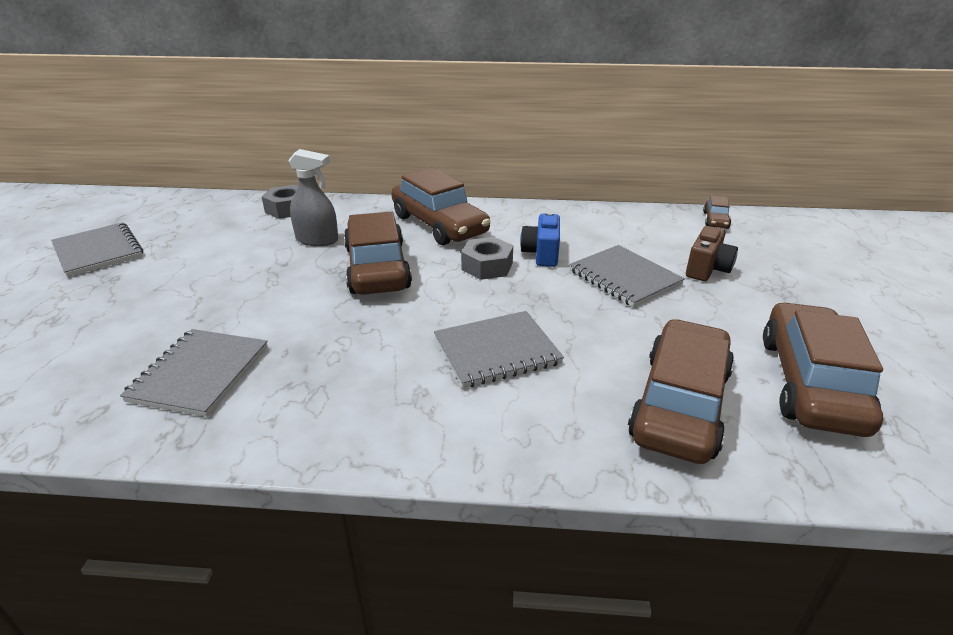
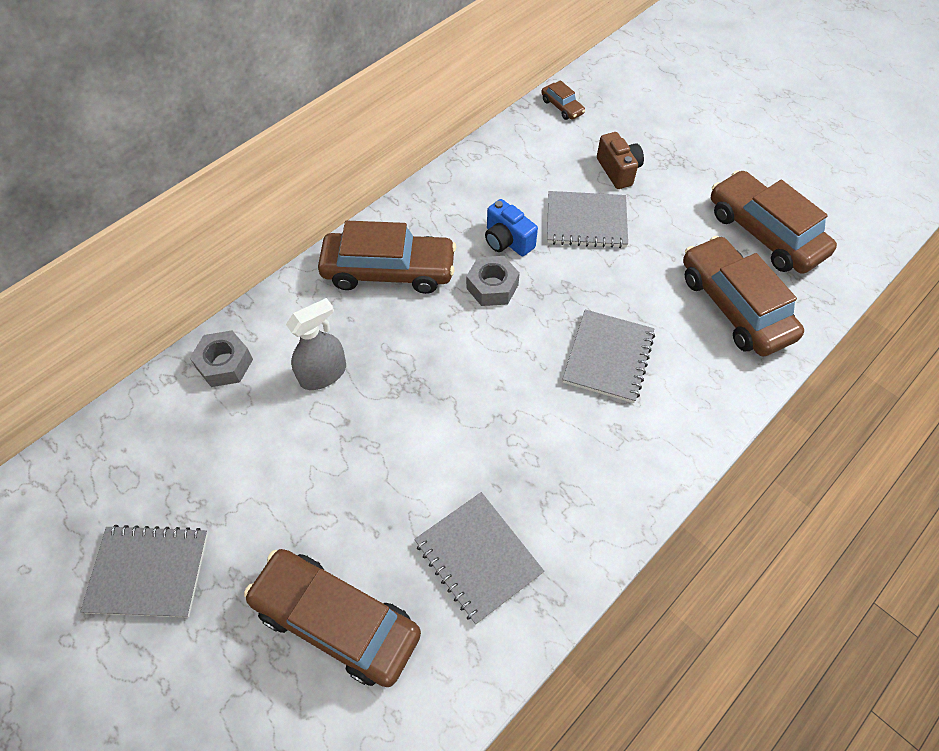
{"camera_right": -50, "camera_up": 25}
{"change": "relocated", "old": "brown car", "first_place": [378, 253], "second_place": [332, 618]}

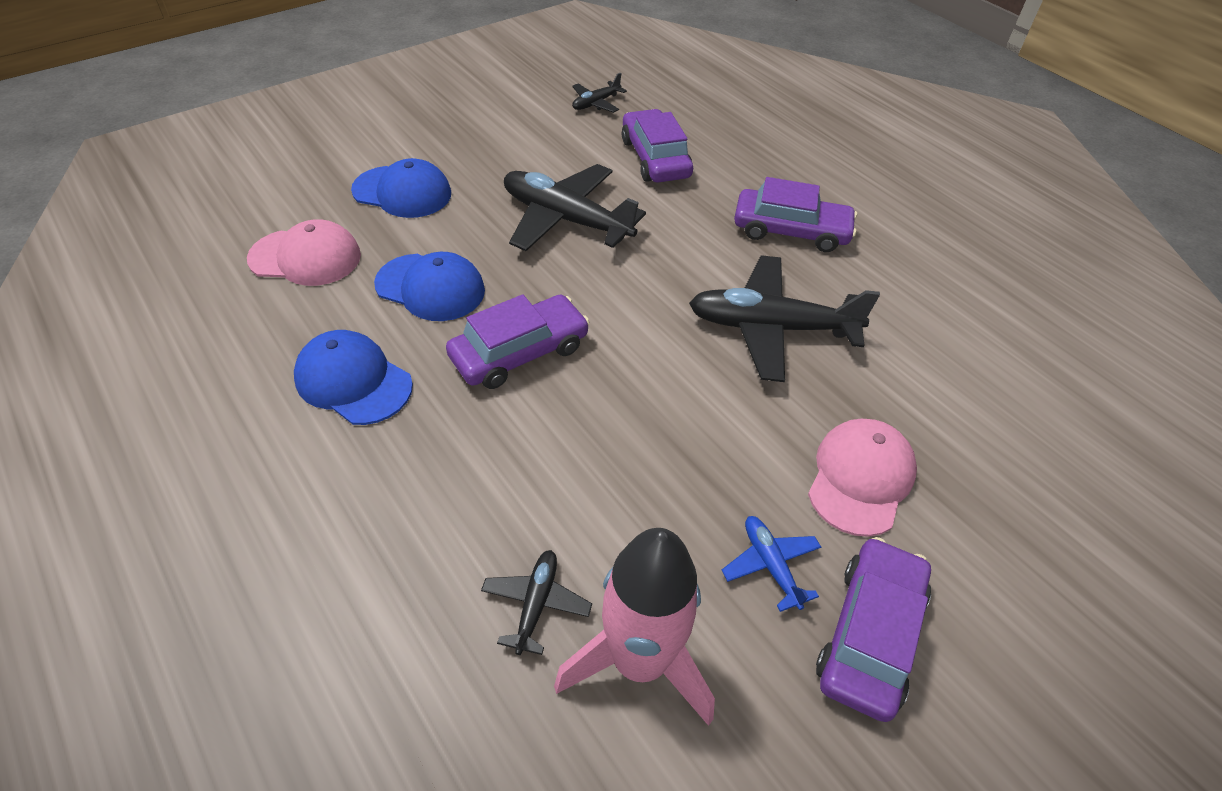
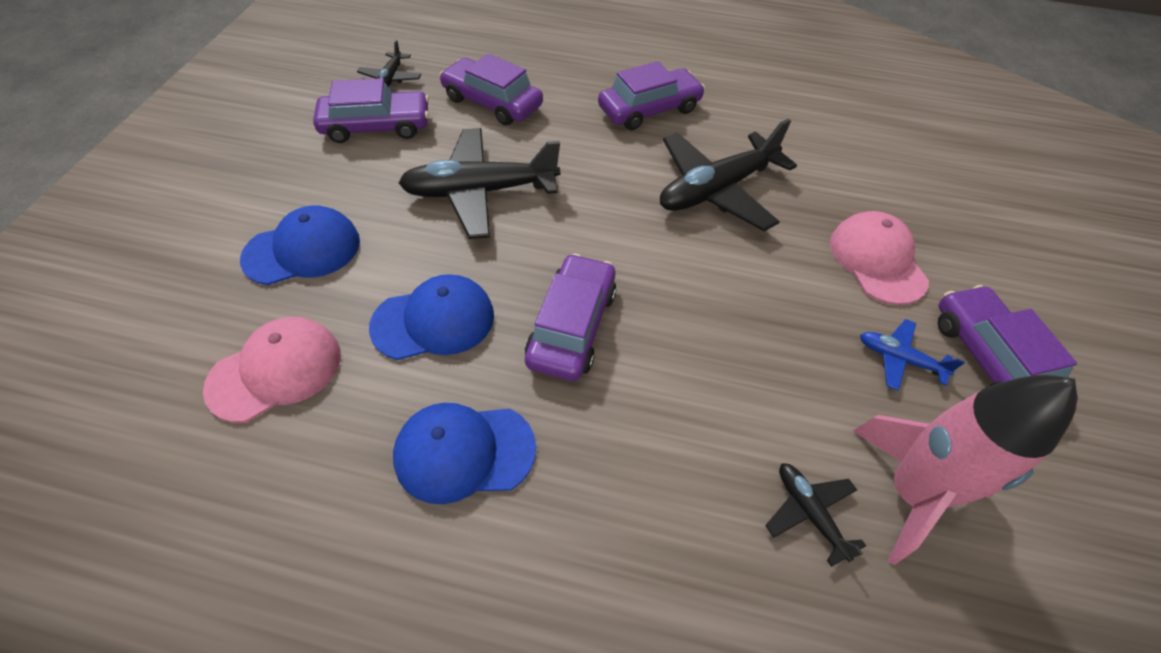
{"camera_right": -40, "camera_up": 5}
{"change": "appeared", "new": "purple car", "second_place": [371, 110]}

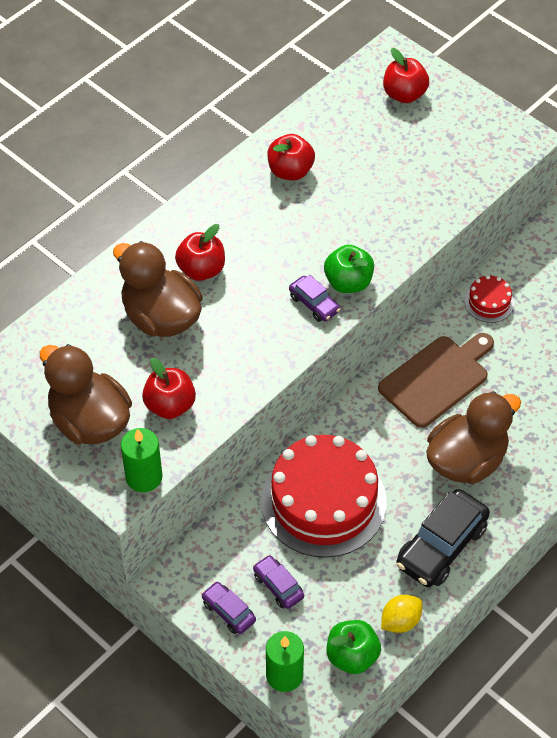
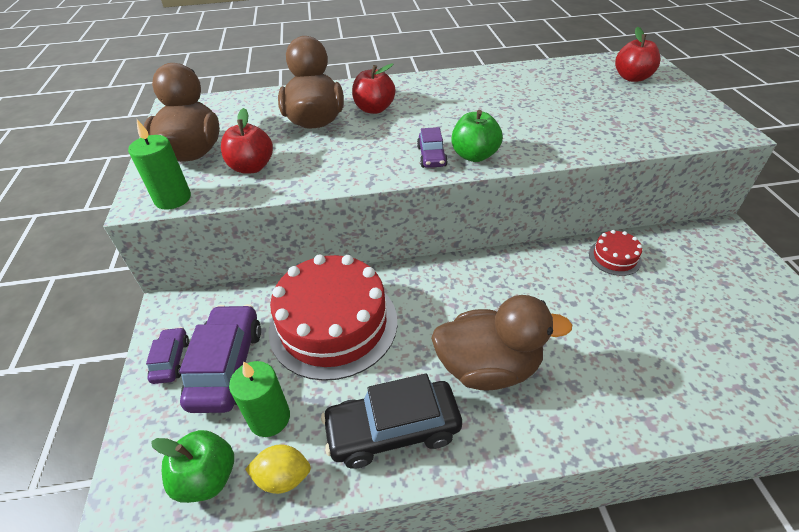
{"camera_right": 40, "camera_up": -10}
{"change": "missing", "old": "red apple", "first_place": [291, 157]}
{"change": "missing", "old": "brown cutting board", "first_place": [436, 380]}
{"change": "size", "old": "purple car", "first_place": [278, 582], "second_place": [220, 358], "factor": 1.88}
{"change": "relocated", "old": "green candle", "first_place": [285, 661], "second_place": [259, 399]}

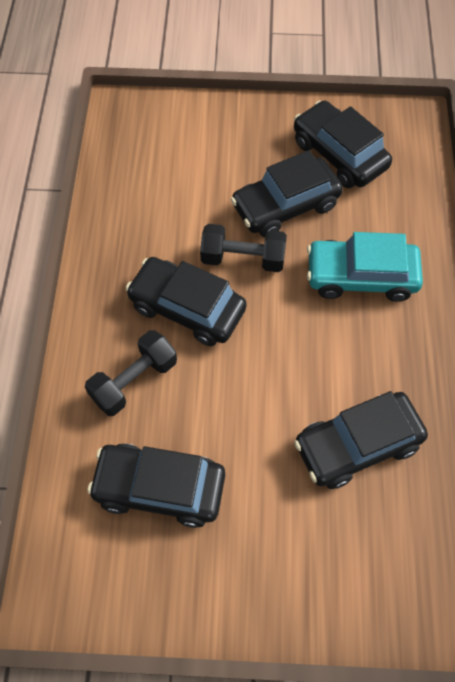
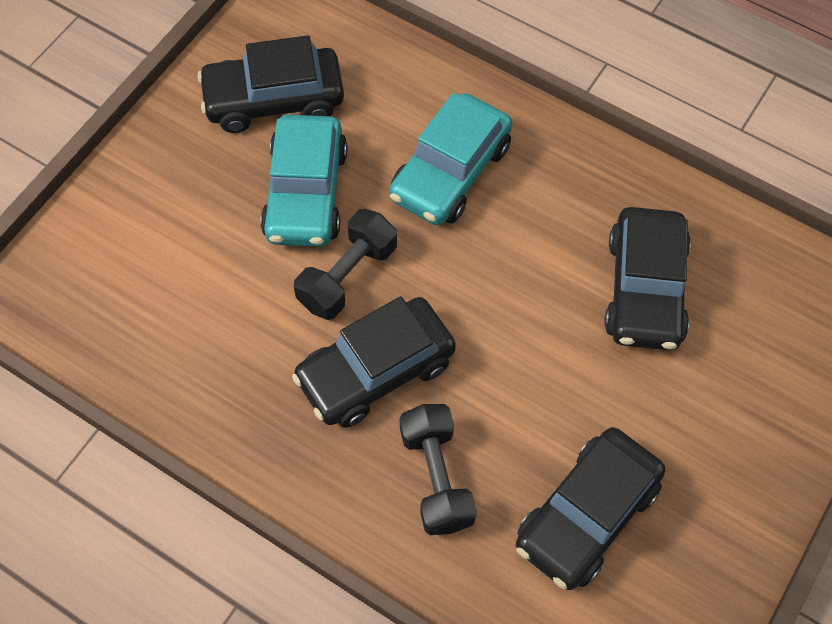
{"camera_right": -60, "camera_up": 0}
{"change": "colour", "old": "black car", "new": "turquoise car", "first_place": [287, 193], "second_place": [303, 181]}

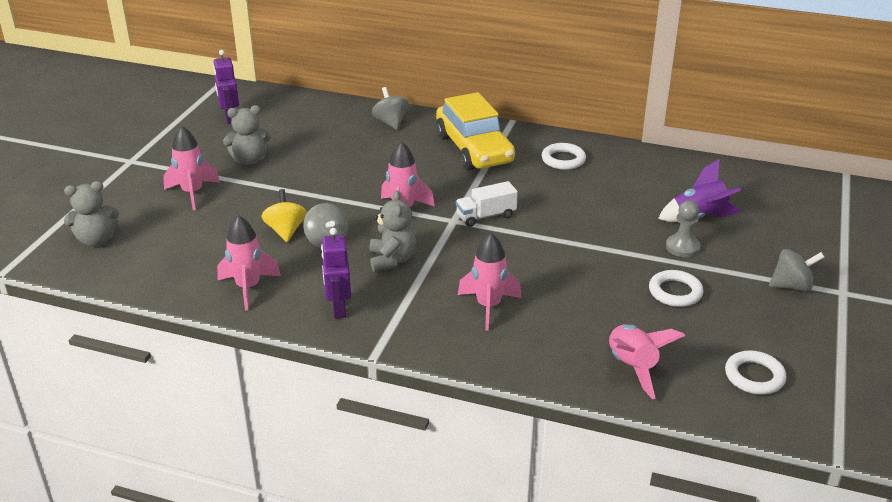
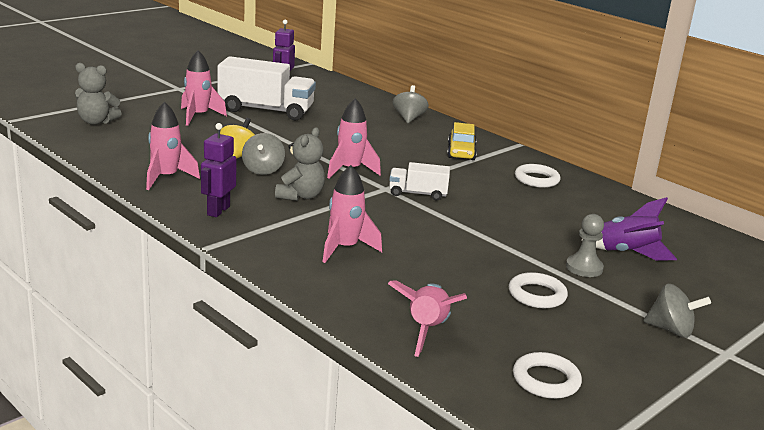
{"camera_right": 25, "camera_up": -10}
{"change": "size", "old": "yellow car", "first_place": [475, 131], "second_place": [462, 141], "factor": 0.55}
{"change": "exchanged", "old": "grey teddy bear", "new": "white truck", "first_place": [247, 135], "second_place": [266, 88]}

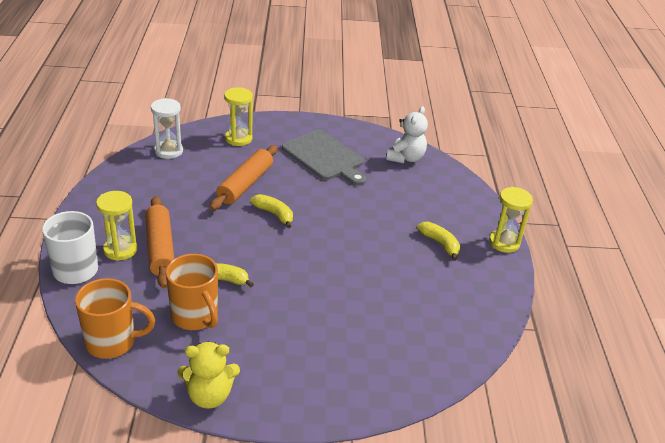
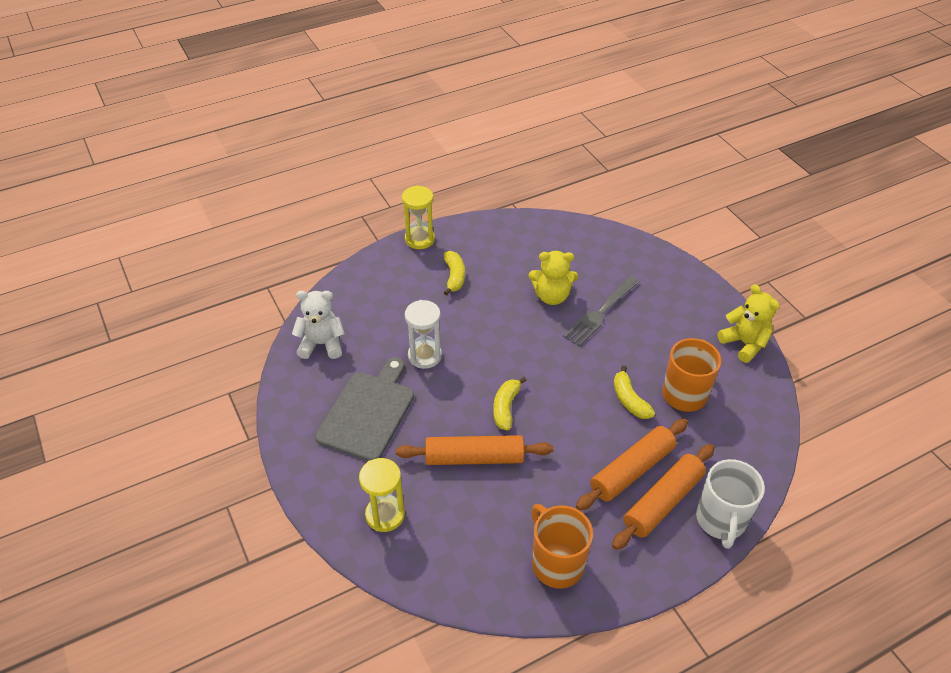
{"camera_right": -115, "camera_up": 10}
{"change": "relocated", "old": "white hourglass", "first_place": [167, 128], "second_place": [423, 334]}
{"change": "exchanged", "old": "yellow hourglass", "new": "orange rolling pin", "first_place": [116, 226], "second_place": [663, 497]}
{"change": "spun", "old": "yellow banana", "first_place": [438, 241], "second_place": [454, 273], "degrees": 150}
{"change": "relocated", "old": "orange mug", "first_place": [115, 318], "second_place": [562, 546]}
{"change": "appeared", "new": "yellow teddy bear", "second_place": [553, 278]}
{"change": "appeared", "new": "grey fork", "second_place": [601, 311]}

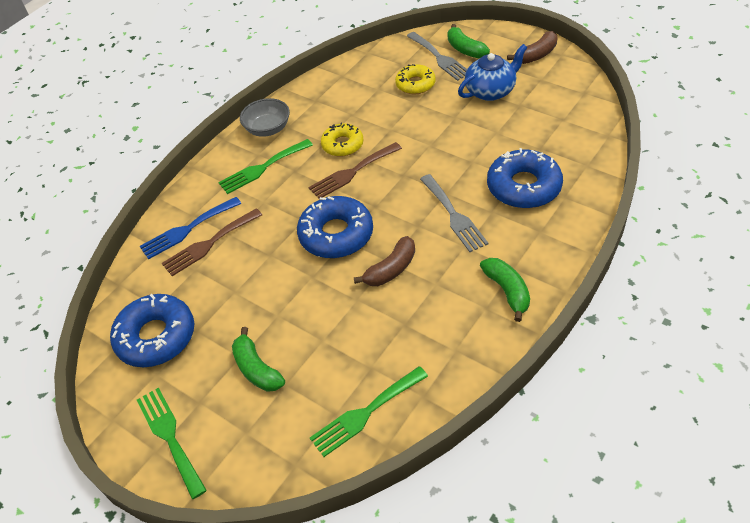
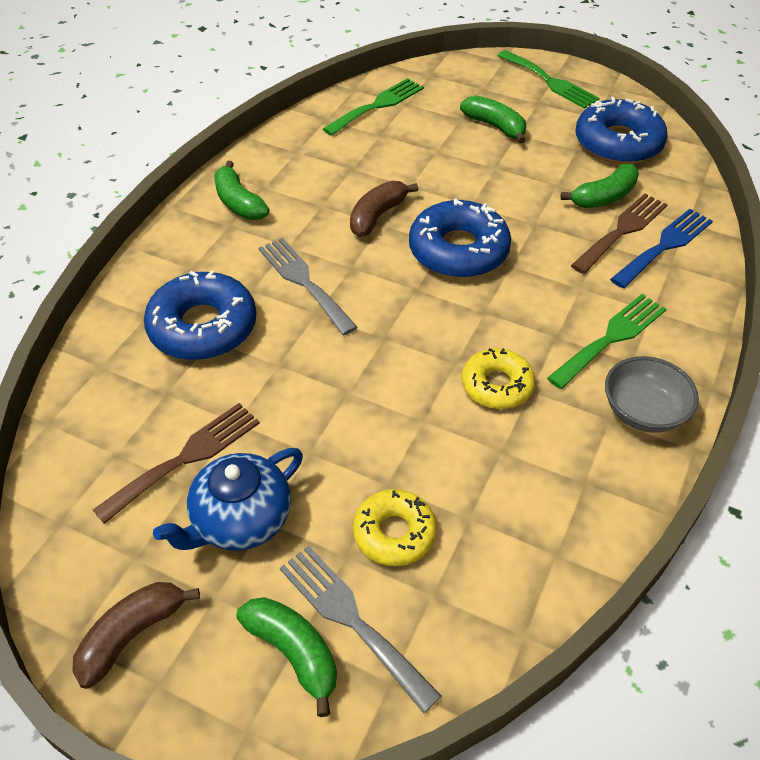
{"camera_right": 165, "camera_up": 0}
{"change": "relocated", "old": "brown fork", "first_place": [355, 170], "second_place": [176, 463]}
{"change": "appeared", "new": "green banana", "second_place": [599, 185]}

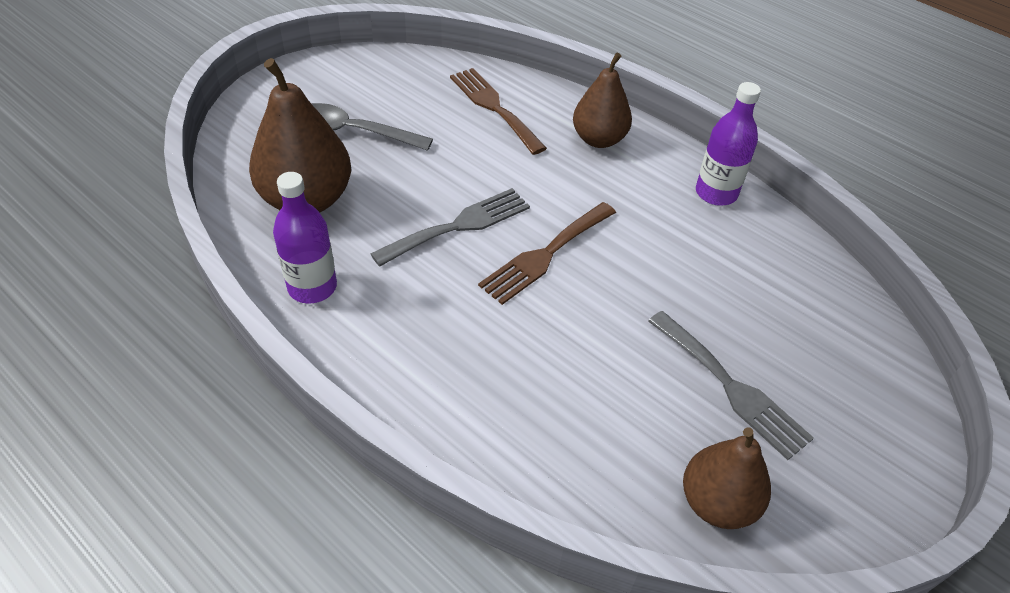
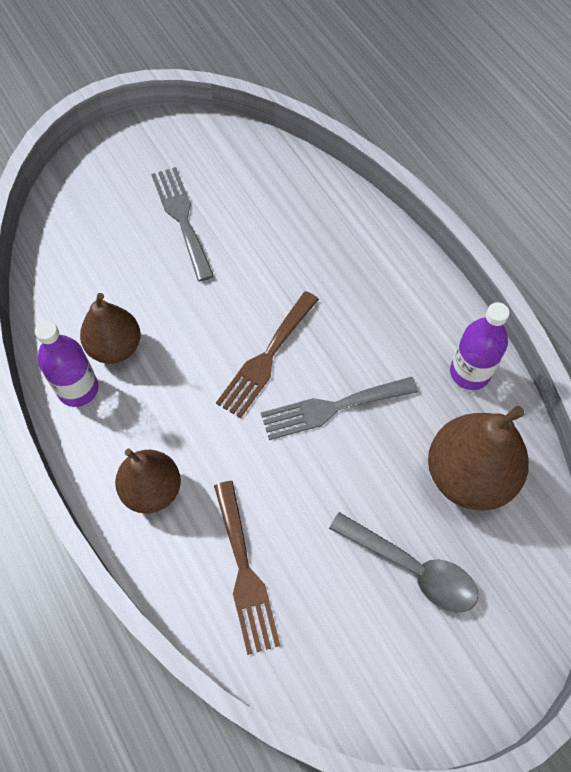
{"camera_right": -160, "camera_up": 15}
{"change": "spun", "old": "brown fork", "first_place": [547, 253], "second_place": [267, 354], "degrees": 150}
{"change": "relocated", "old": "brown pear", "first_place": [727, 478], "second_place": [110, 328]}

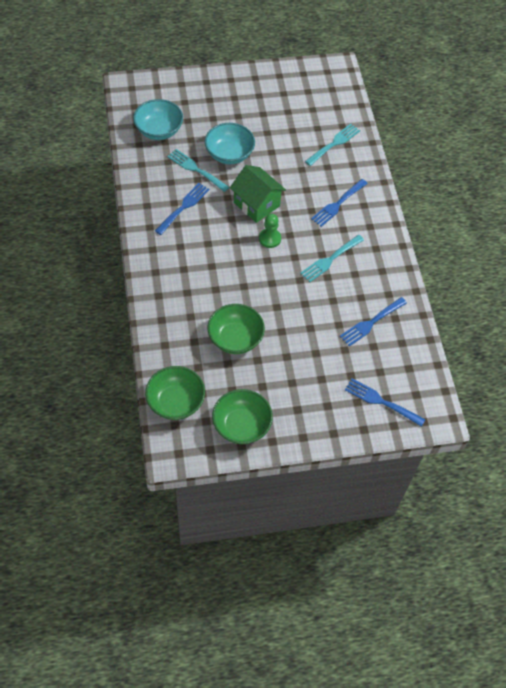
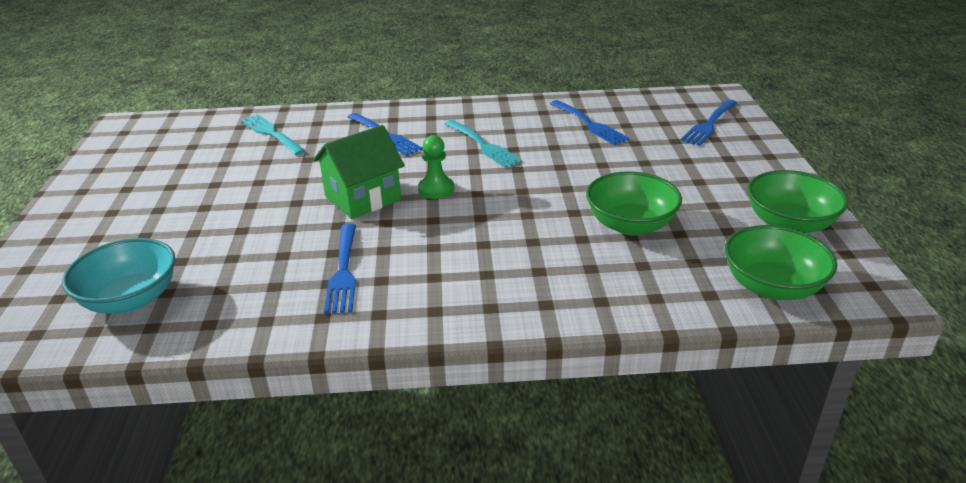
{"camera_right": -80, "camera_up": -25}
{"change": "missing", "old": "turquoise bowl", "first_place": [230, 143]}
{"change": "missing", "old": "turquoise fork", "first_place": [198, 170]}
{"change": "spun", "old": "blue fork", "first_place": [182, 209], "second_place": [340, 269], "degrees": -135}

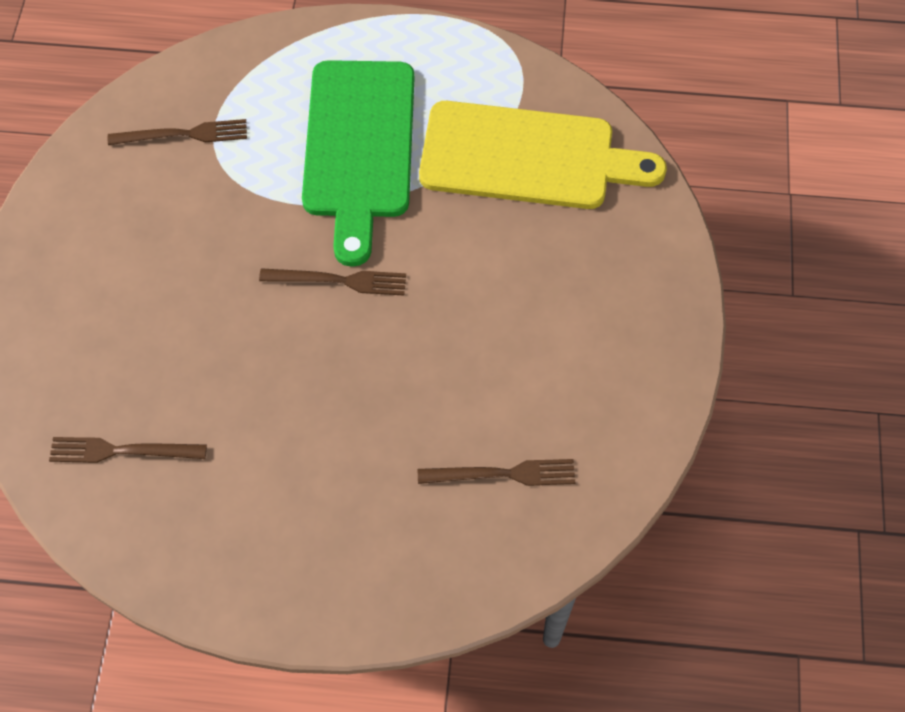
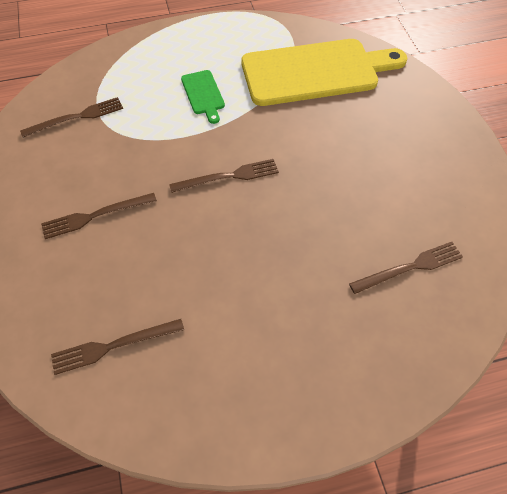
{"camera_right": -20, "camera_up": -5}
{"change": "size", "old": "green cutting board", "first_place": [358, 163], "second_place": [203, 97], "factor": 0.43}
{"change": "appeared", "new": "brown fork", "second_place": [99, 216]}

